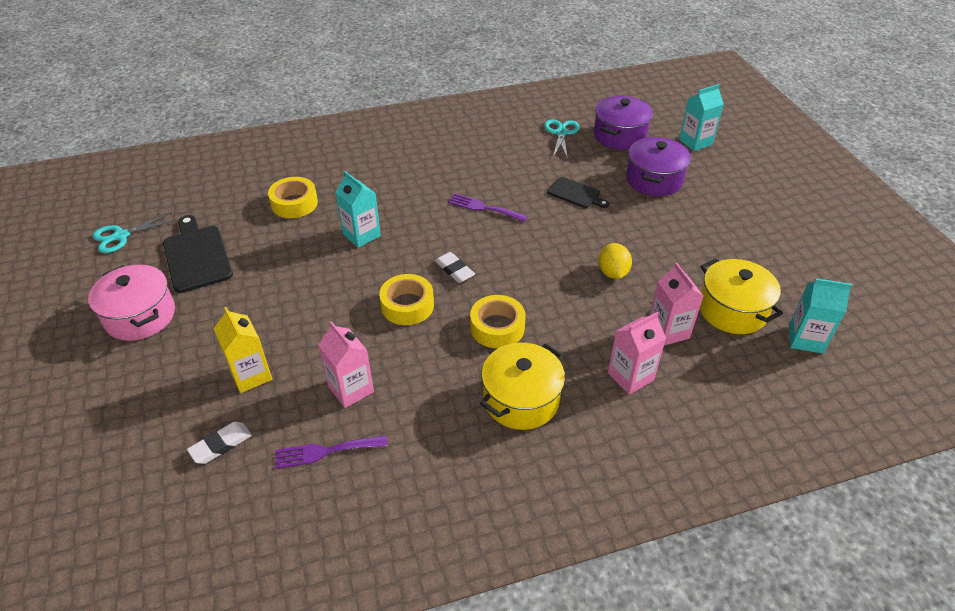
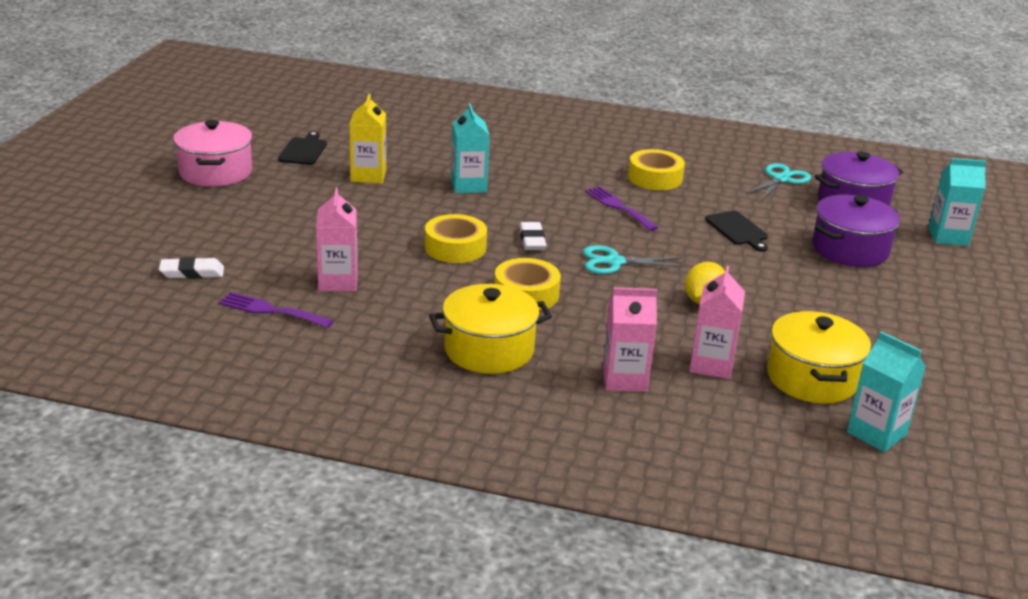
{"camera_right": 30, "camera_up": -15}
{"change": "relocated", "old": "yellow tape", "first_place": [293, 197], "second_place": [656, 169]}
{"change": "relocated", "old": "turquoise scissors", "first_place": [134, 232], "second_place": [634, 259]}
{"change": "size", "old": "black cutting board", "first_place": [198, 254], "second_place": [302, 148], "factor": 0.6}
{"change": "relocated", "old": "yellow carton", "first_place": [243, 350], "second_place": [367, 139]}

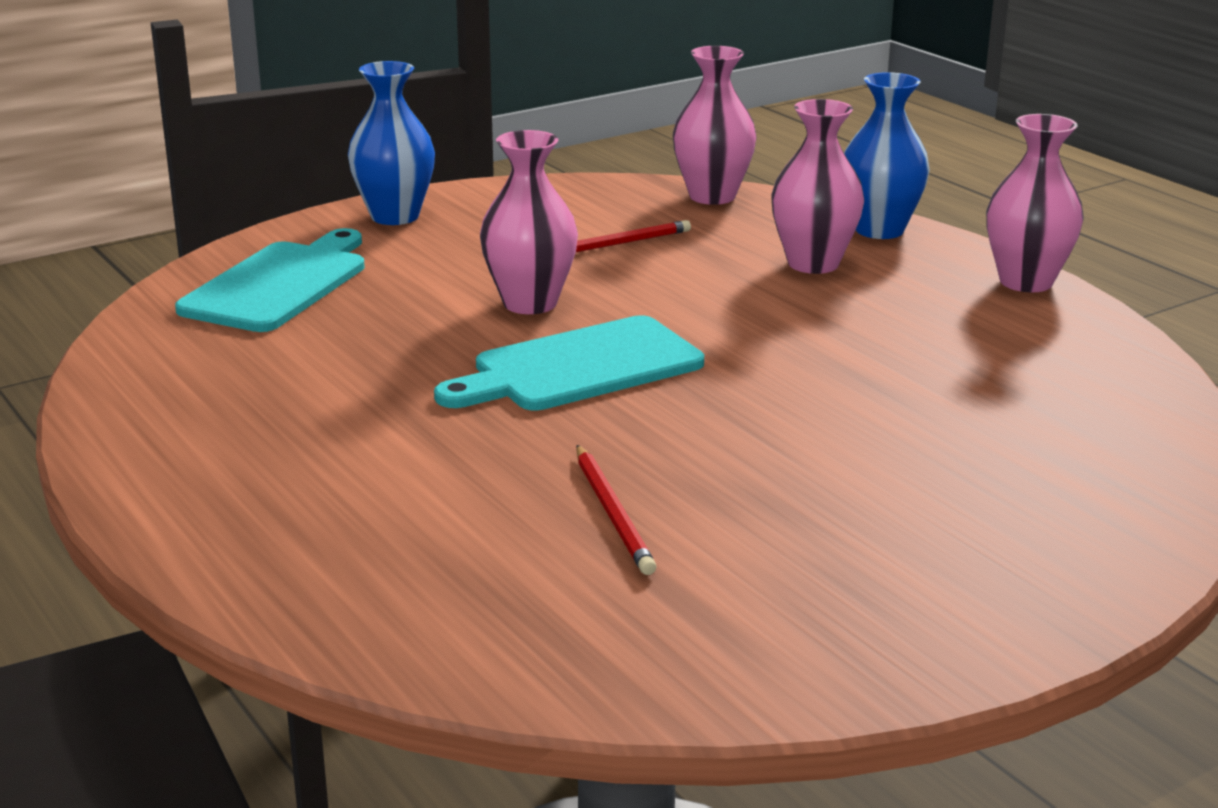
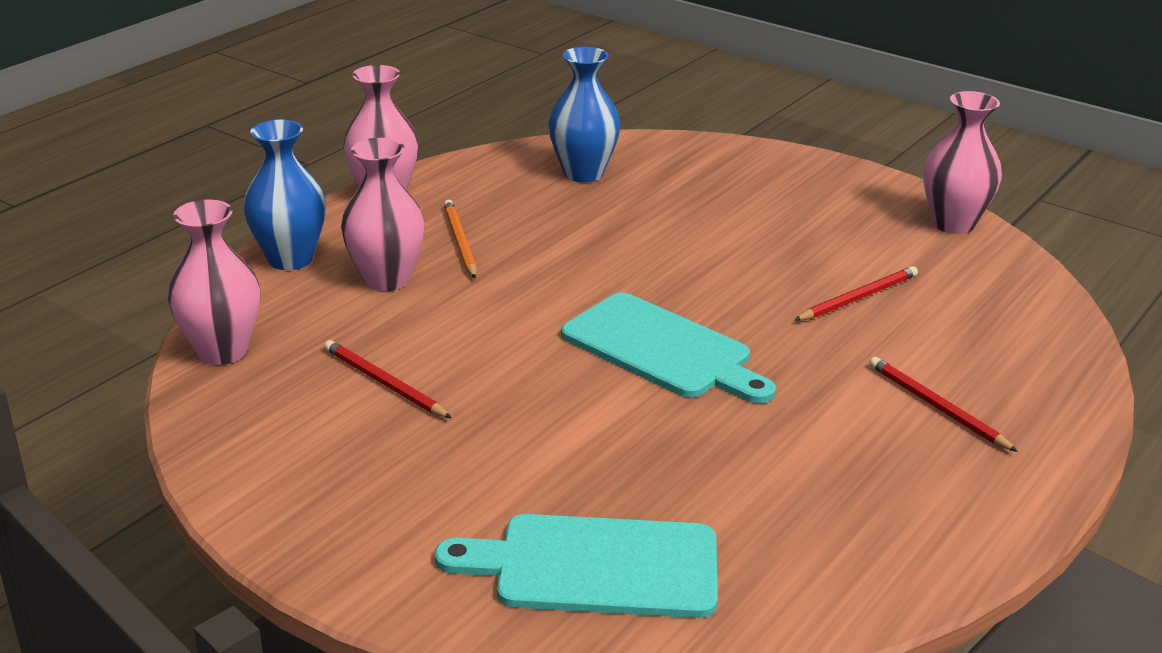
{"camera_right": -110, "camera_up": 5}
{"change": "relocated", "old": "blue vase", "first_place": [391, 143], "second_place": [584, 115]}
{"change": "relocated", "old": "pink vase", "first_place": [529, 222], "second_place": [962, 162]}
{"change": "appeared", "new": "orange pencil", "second_place": [460, 239]}
{"change": "appeared", "new": "red pencil", "second_place": [943, 404]}

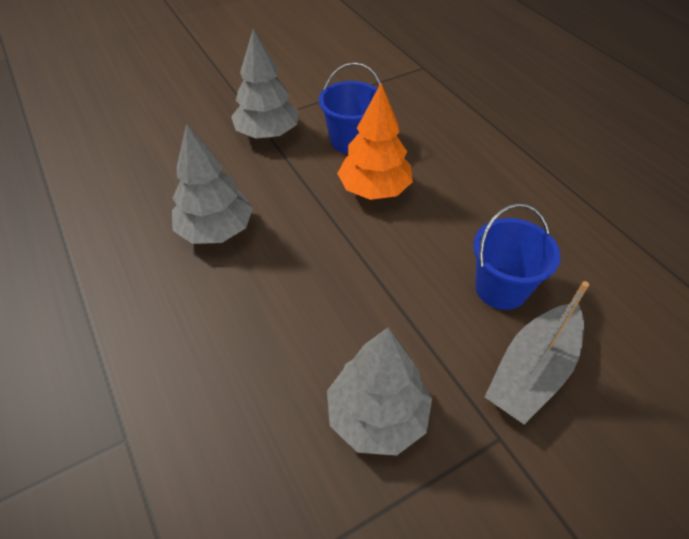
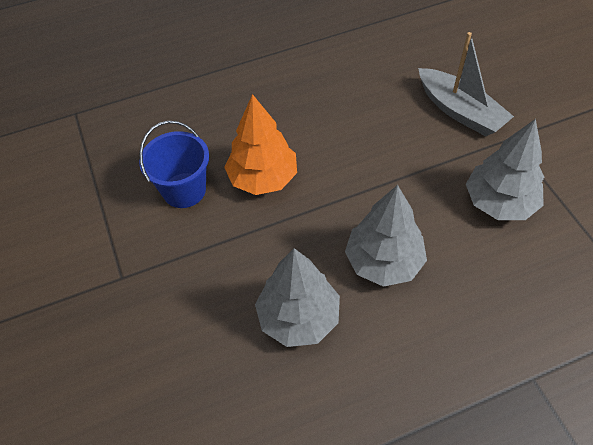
{"camera_right": -80, "camera_up": 5}
{"change": "relocated", "old": "grey tree", "first_place": [265, 84], "second_place": [386, 236]}
{"change": "missing", "old": "blue bucket", "first_place": [517, 256]}

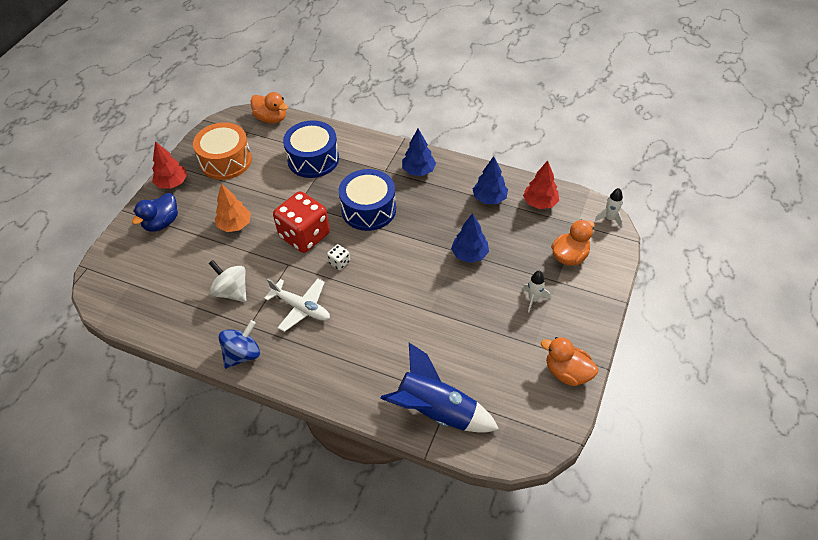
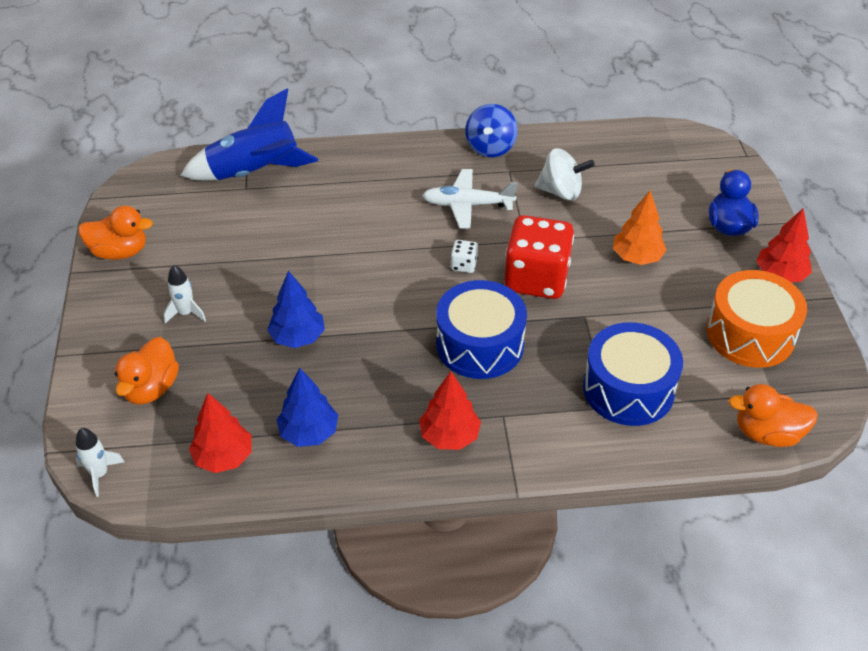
{"camera_right": 150, "camera_up": -5}
{"change": "colour", "old": "blue tree", "new": "red tree", "first_place": [419, 152], "second_place": [450, 411]}

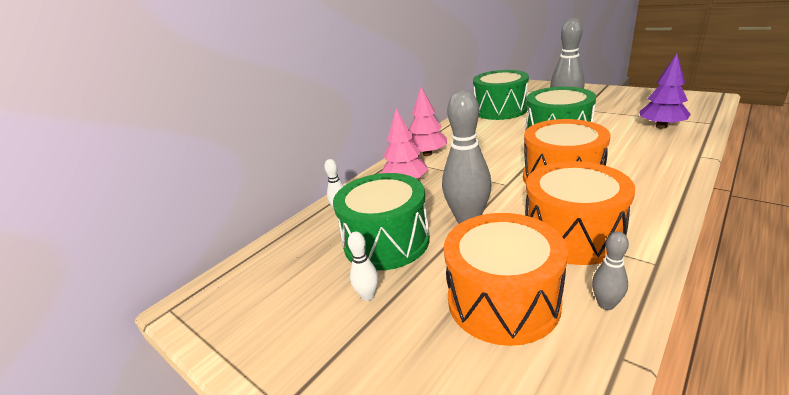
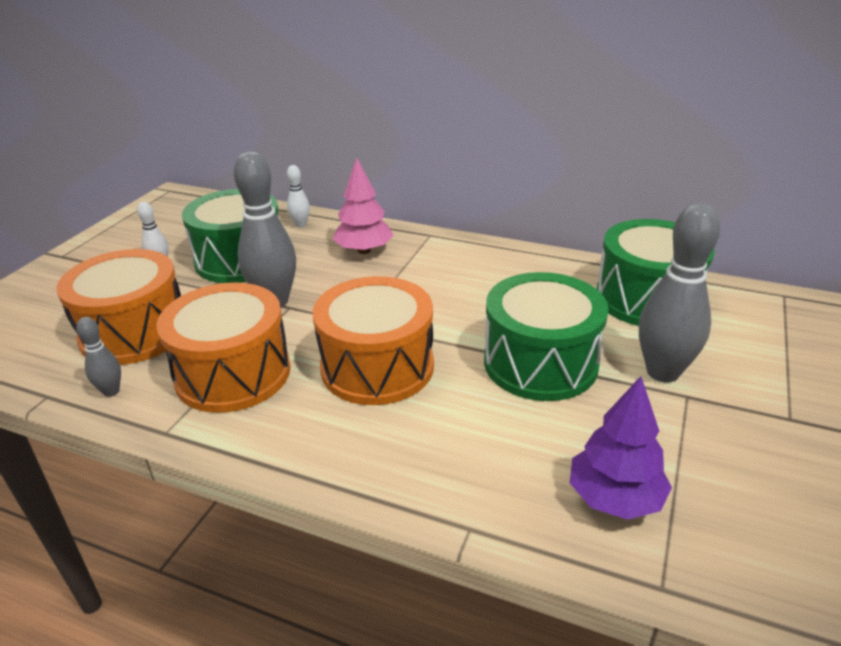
{"camera_right": 70, "camera_up": 5}
{"change": "missing", "old": "pink tree", "first_place": [428, 121]}

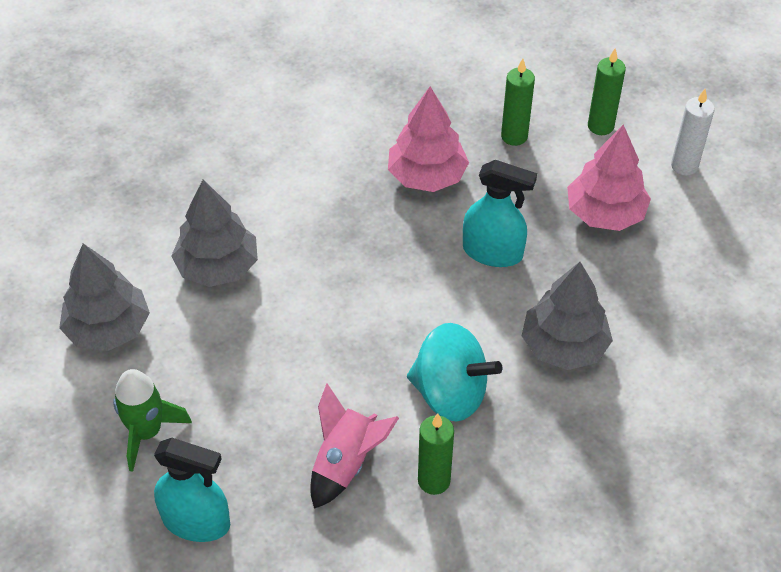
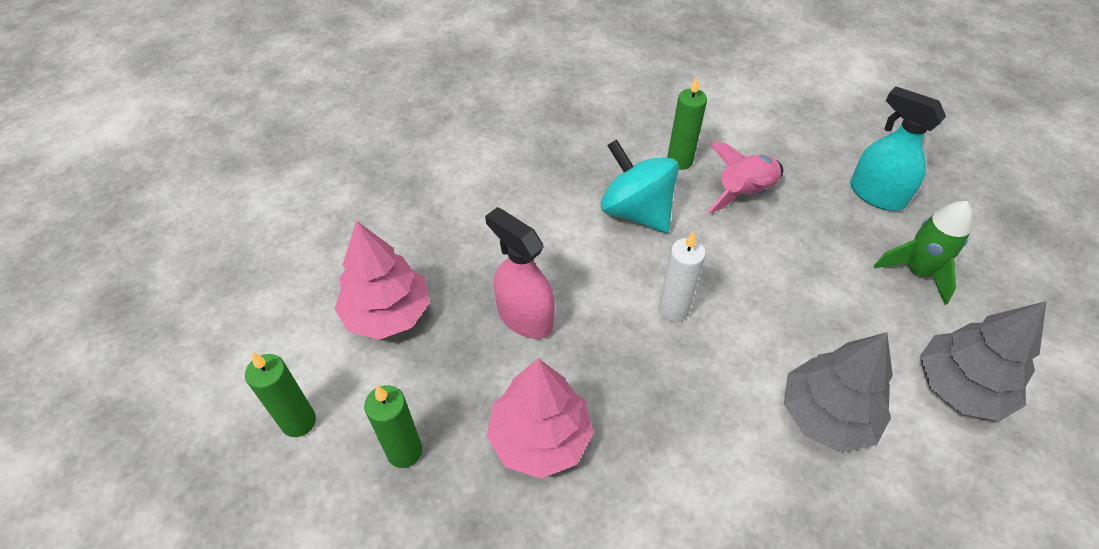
{"camera_right": -155, "camera_up": 0}
{"change": "relocated", "old": "white candle", "first_place": [693, 132], "second_place": [682, 276]}
{"change": "colour", "old": "turquoise spray bottle", "new": "pink spray bottle", "first_place": [500, 213], "second_place": [520, 273]}
{"change": "missing", "old": "grey tree", "first_place": [567, 316]}

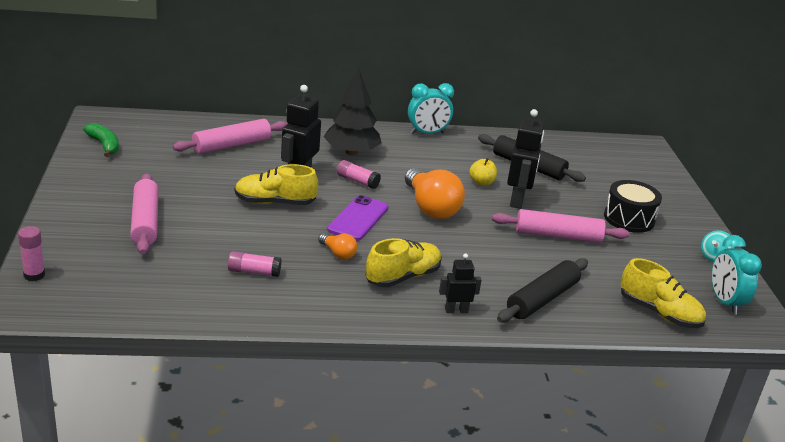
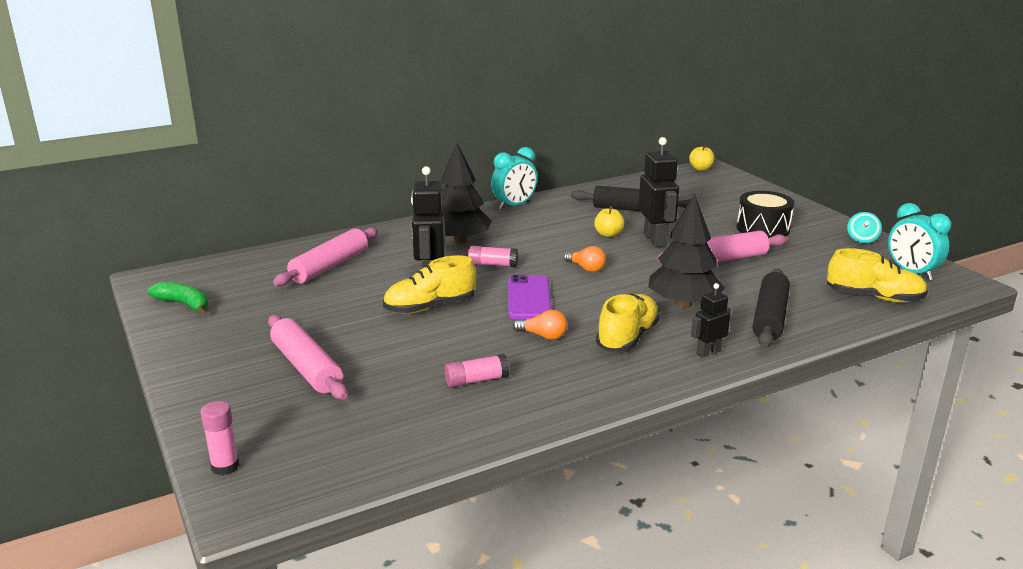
{"camera_right": -20, "camera_up": -5}
{"change": "size", "old": "orange light bulb", "first_place": [435, 193], "second_place": [585, 259], "factor": 0.48}
{"change": "appeared", "new": "yellow apple", "second_place": [702, 158]}
{"change": "appeared", "new": "black tree", "second_place": [686, 250]}

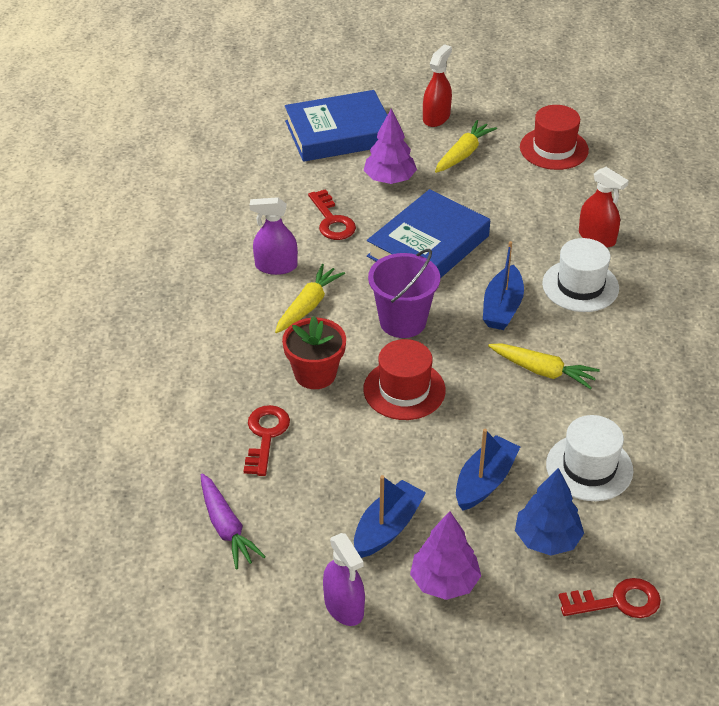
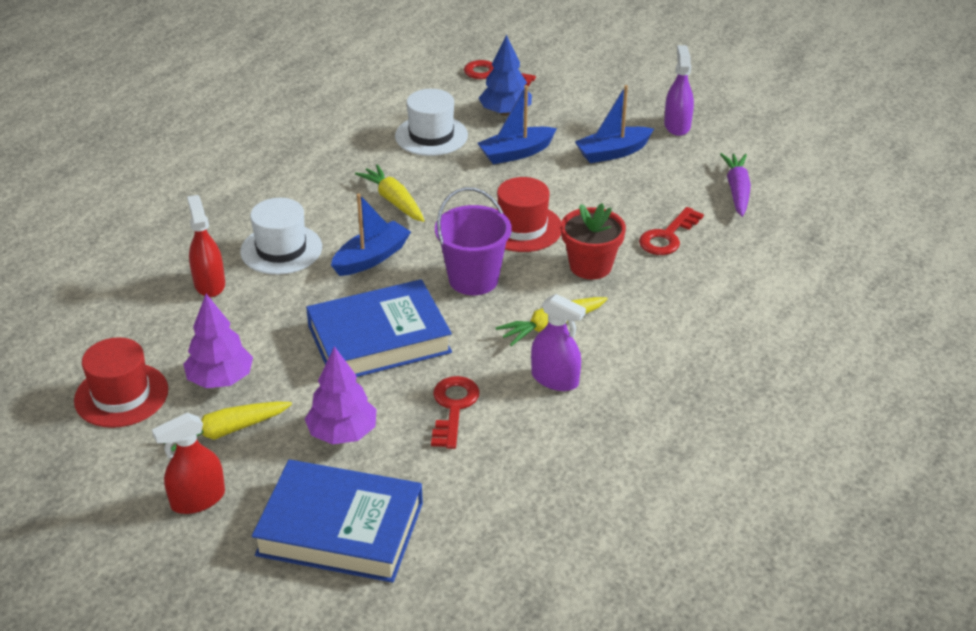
{"camera_right": -150, "camera_up": -5}
{"change": "relocated", "old": "purple tree", "first_place": [445, 555], "second_place": [218, 341]}

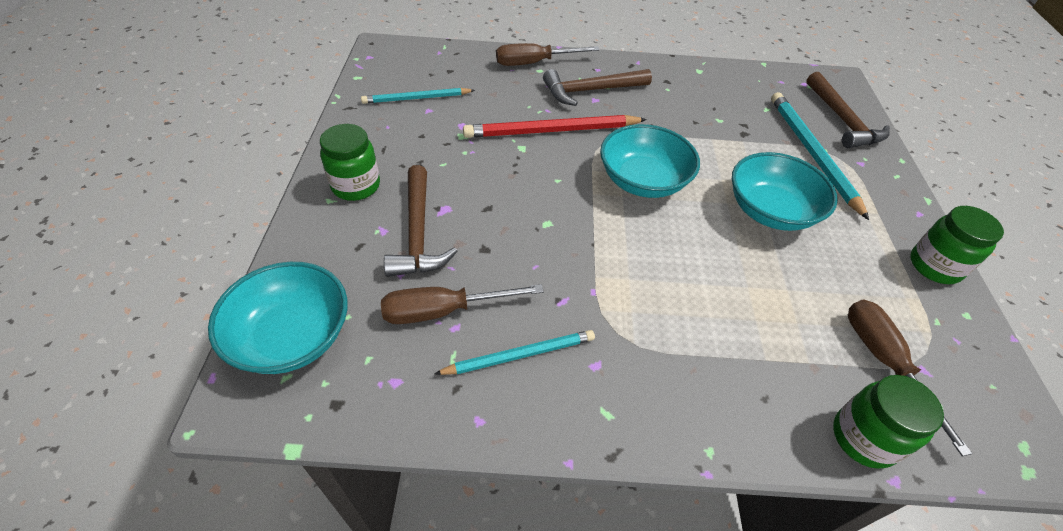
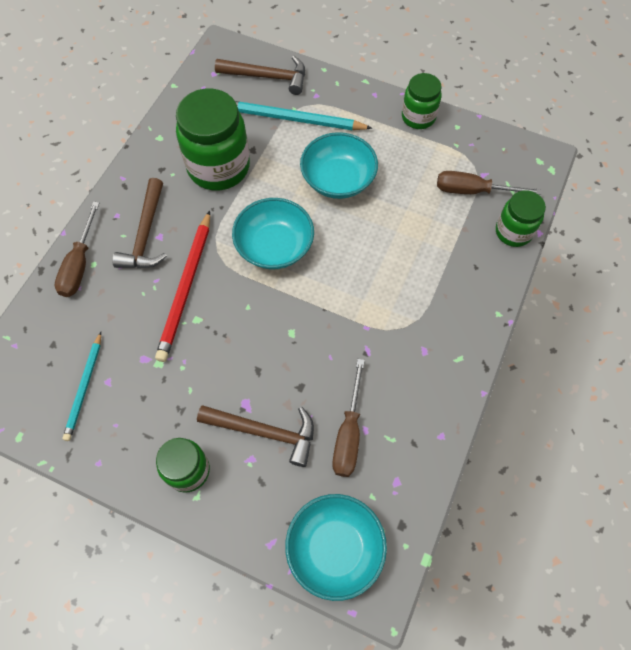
{"camera_right": -65, "camera_up": 15}
{"change": "missing", "old": "turquoise pencil", "first_place": [514, 352]}
{"change": "appeared", "new": "green jar", "second_place": [213, 140]}

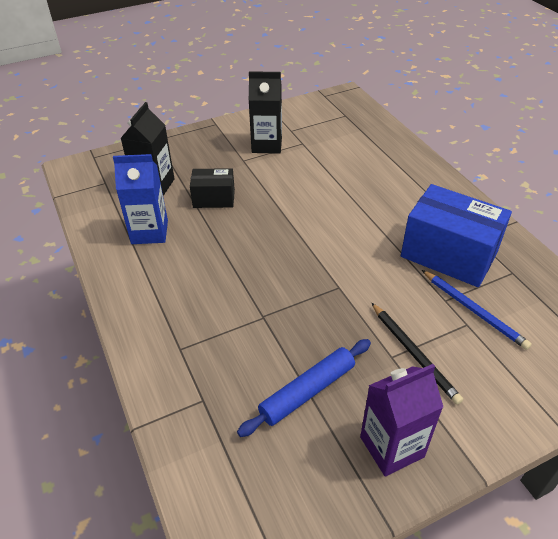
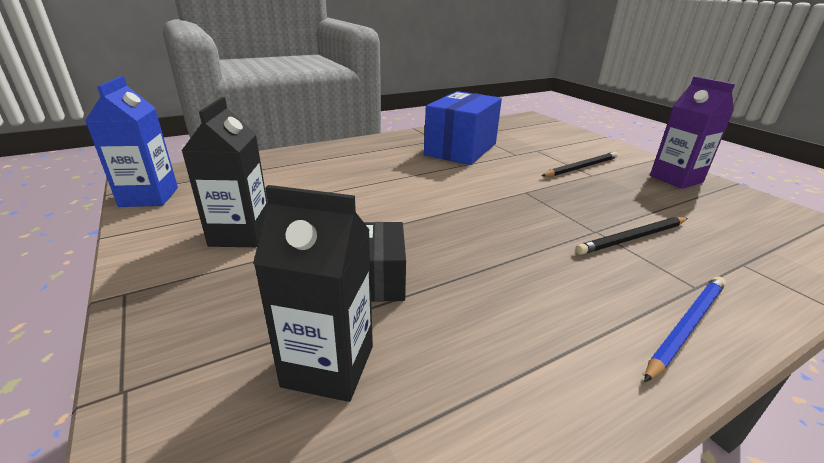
{"camera_right": -95, "camera_up": -15}
{"change": "relocated", "old": "blue carton", "first_place": [140, 199], "second_place": [131, 141]}
{"change": "relocated", "old": "blue pencil", "first_place": [477, 310], "second_place": [685, 329]}
{"change": "missing", "old": "blue rolling pin", "first_place": [304, 388]}
{"change": "appeared", "new": "black pencil", "second_place": [631, 236]}

